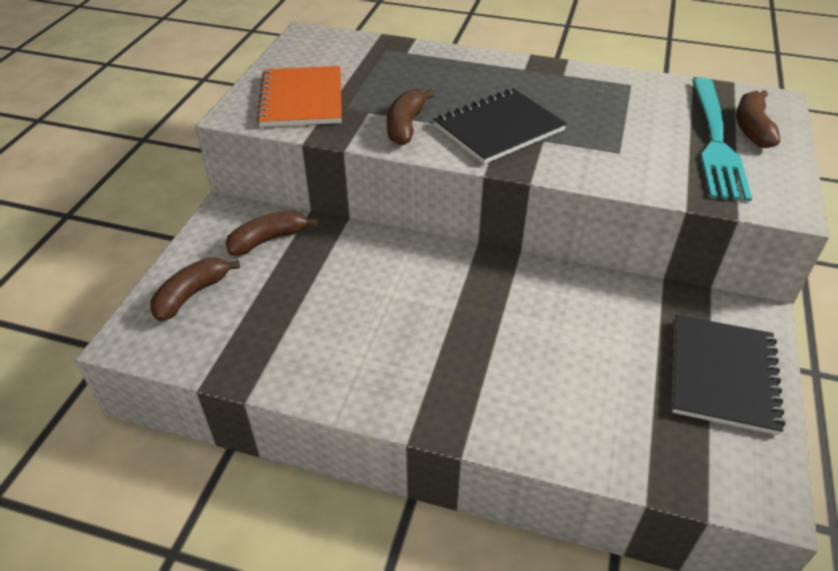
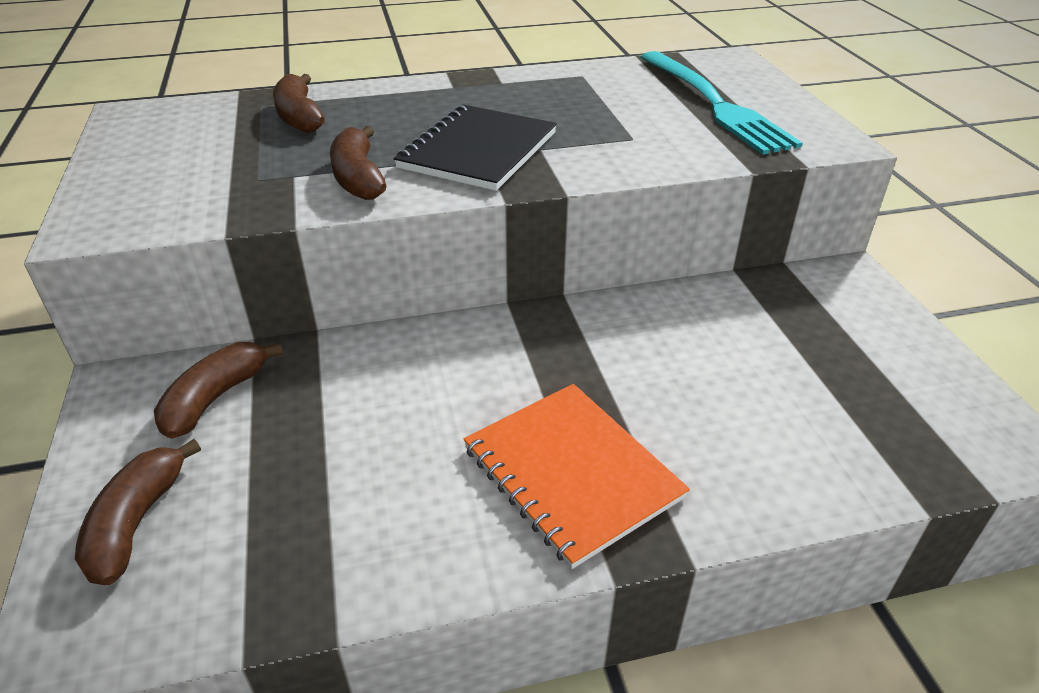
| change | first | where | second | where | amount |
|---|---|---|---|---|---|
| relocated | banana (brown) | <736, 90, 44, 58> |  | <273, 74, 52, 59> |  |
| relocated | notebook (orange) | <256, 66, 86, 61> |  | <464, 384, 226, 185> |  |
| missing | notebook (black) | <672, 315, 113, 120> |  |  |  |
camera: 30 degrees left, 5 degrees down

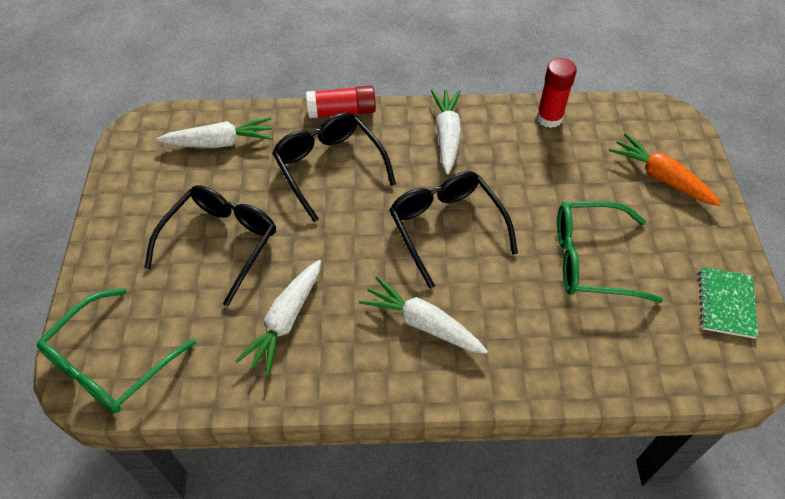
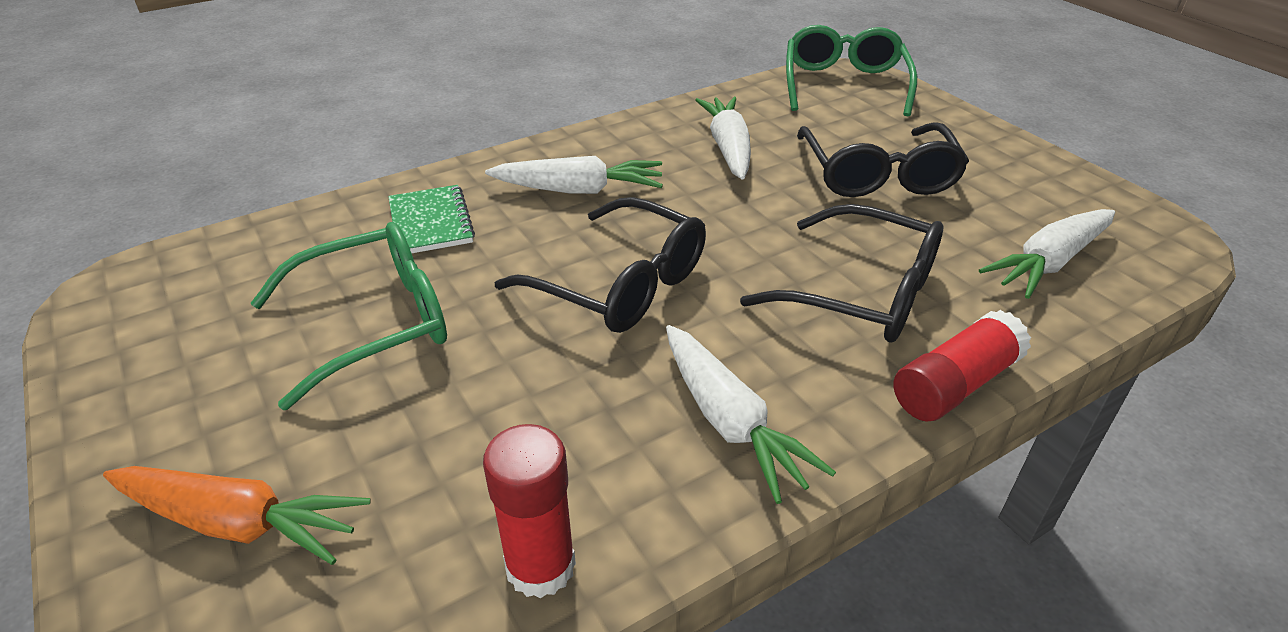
| change | first | where | second | where | amount |
|---|---|---|---|---|---|
| relocated | notebook (green) | <699, 267, 59, 72> |  | <388, 185, 87, 68> |  |
camera: 150 degrees right, 15 degrees down

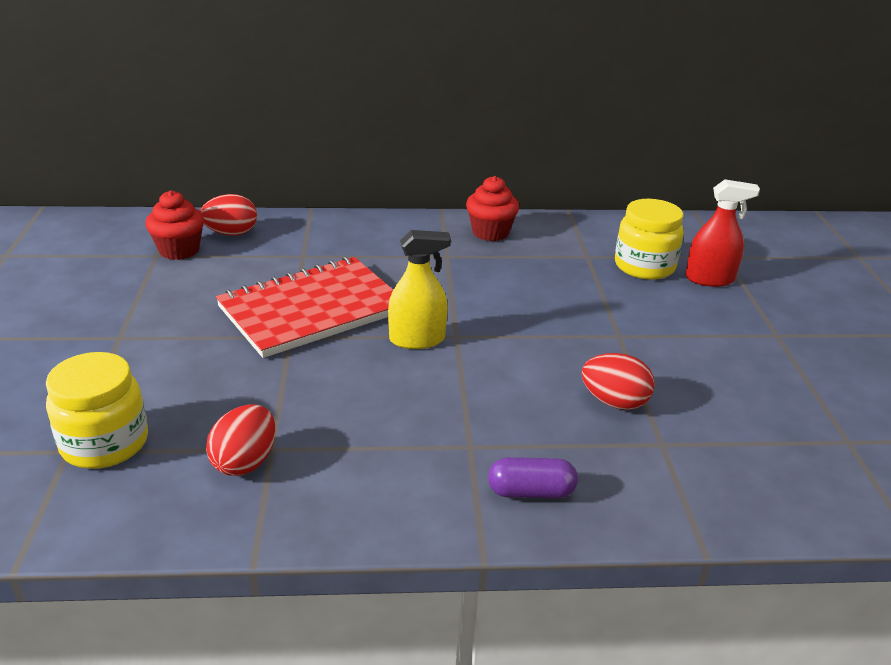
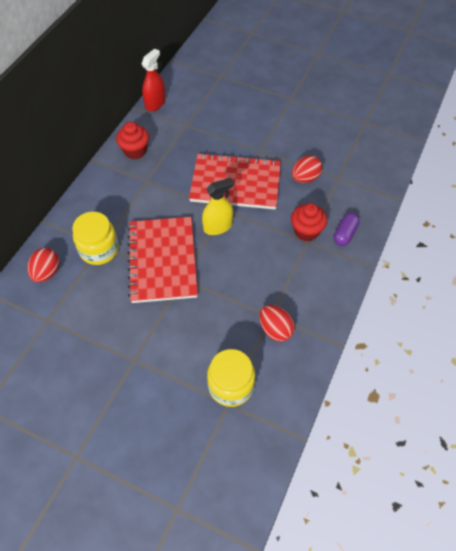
| change | first | where | second | where | amount |
|---|---|---|---|---|---|
| relocated | jar (yellow) | <615, 199, 69, 81> |  | <72, 212, 47, 53> |  |
| relocated | spray bottle (red) | <685, 179, 75, 108> |  | <142, 49, 24, 62> |  |
| appeared |  |  | notebook (red) | <189, 153, 92, 56> |  |
| spun | spray bottle (yellow) | <388, 230, 63, 119> |  | <202, 178, 32, 57> | 45 degrees clockwise |
| relocated | cupcake (red) | <145, 190, 59, 70> |  | <291, 203, 36, 38> |  |
camera: 60 degrees left, 25 degrees up

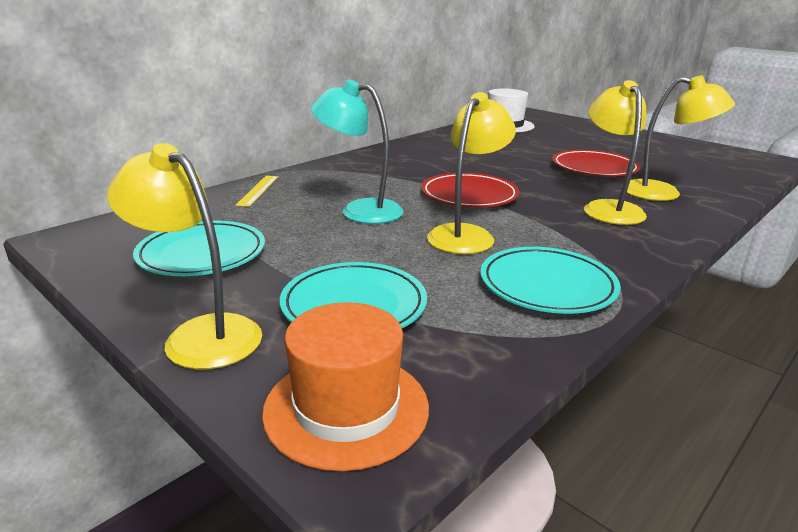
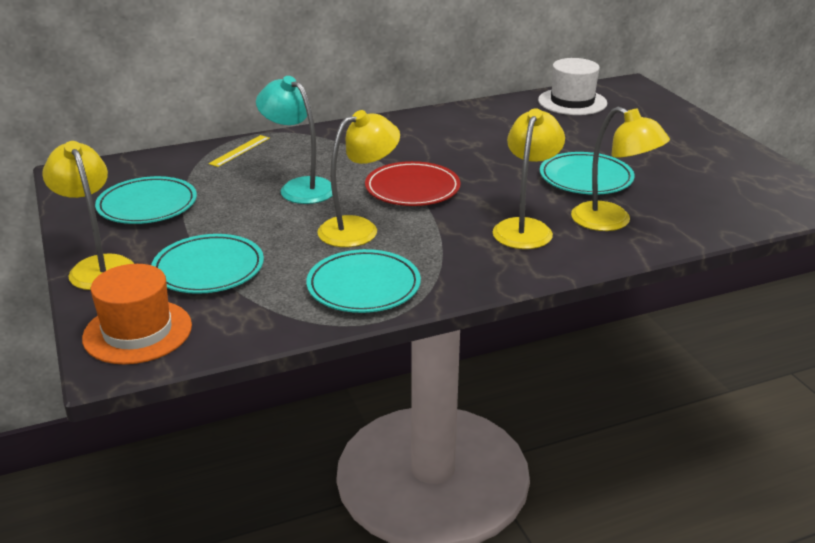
| change | first | where | second | where | amount |
|---|---|---|---|---|---|
| colour | plate (red) | <552, 150, 89, 26> | plate (turquoise) | <540, 152, 95, 42> |  |
camera: 25 degrees right, 5 degrees up

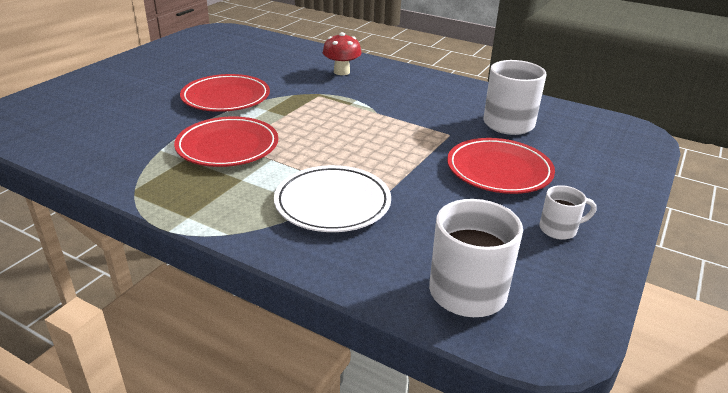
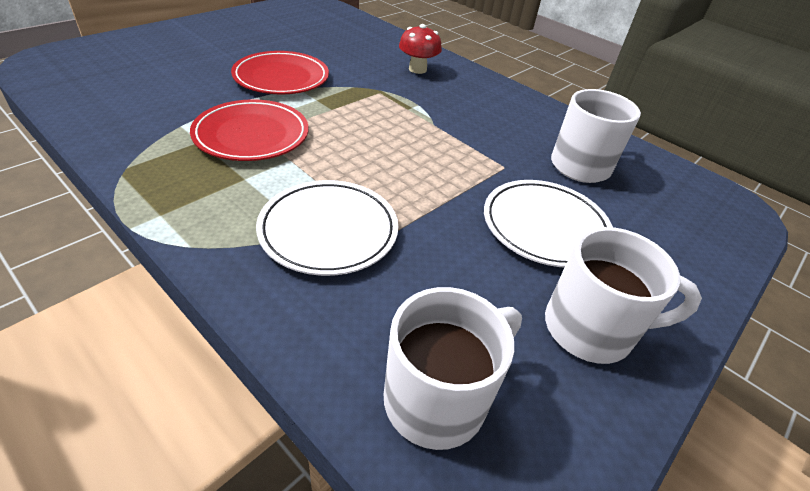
| change | first | where | second | where | amount |
|---|---|---|---|---|---|
| colour | plate (red) | <447, 138, 108, 56> | plate (white) | <484, 180, 129, 87> |  |
| size | mug (white) | <539, 185, 57, 55> |  | <545, 227, 157, 137> | x1.84 |
camera: 10 degrees right, 10 degrees up

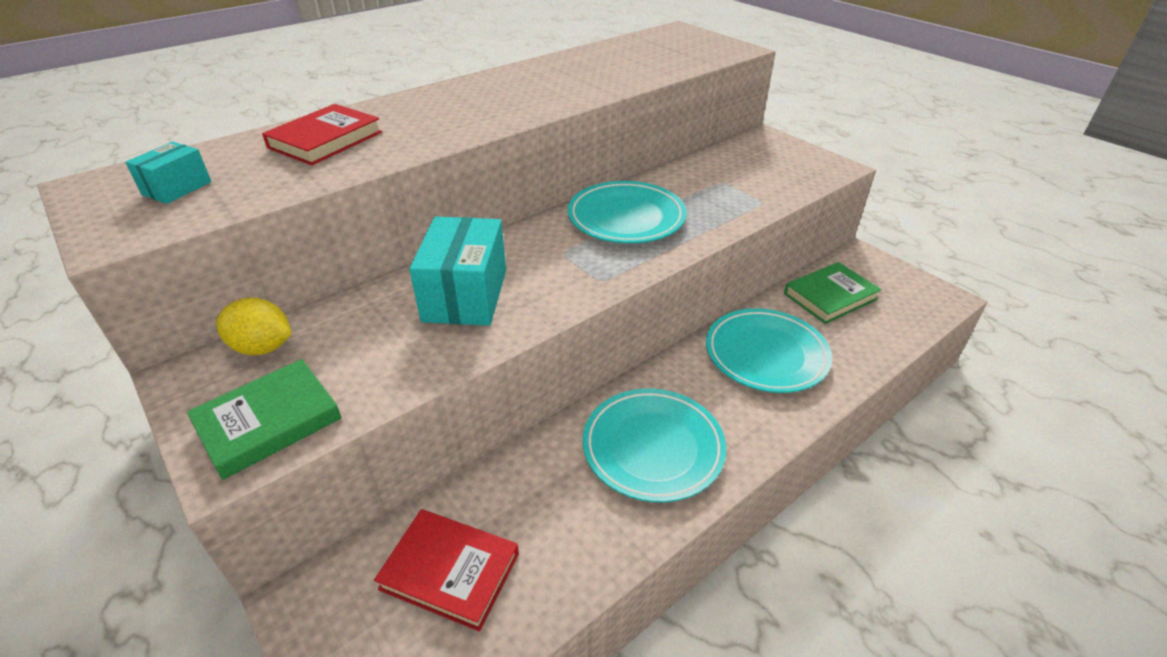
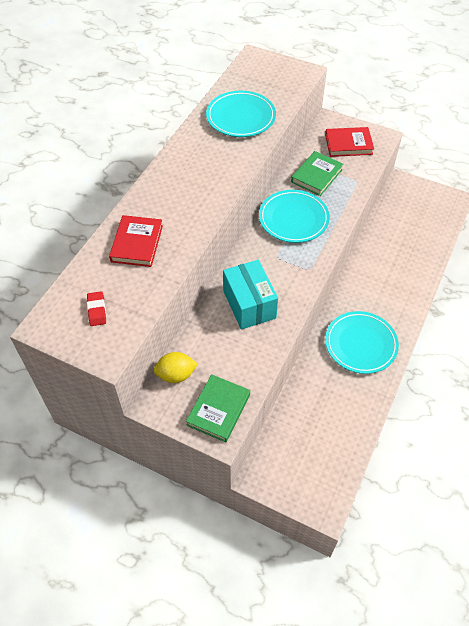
| change | first | where | second | where | amount |
|---|---|---|---|---|---|
| exchanged | box (turquoise) | <125, 142, 86, 62> | eraser (red) | <87, 291, 19, 35> |  |
| relocated | plate (turquoise) | <706, 308, 126, 85> |  | <206, 91, 70, 46> |  |
| relocated | book (green) | <784, 262, 98, 62> |  | <291, 151, 53, 45> |  |
| relocated | book (red) | <374, 509, 145, 122> |  | <325, 127, 49, 30> |  |
camera: 25 degrees left, 15 degrees up

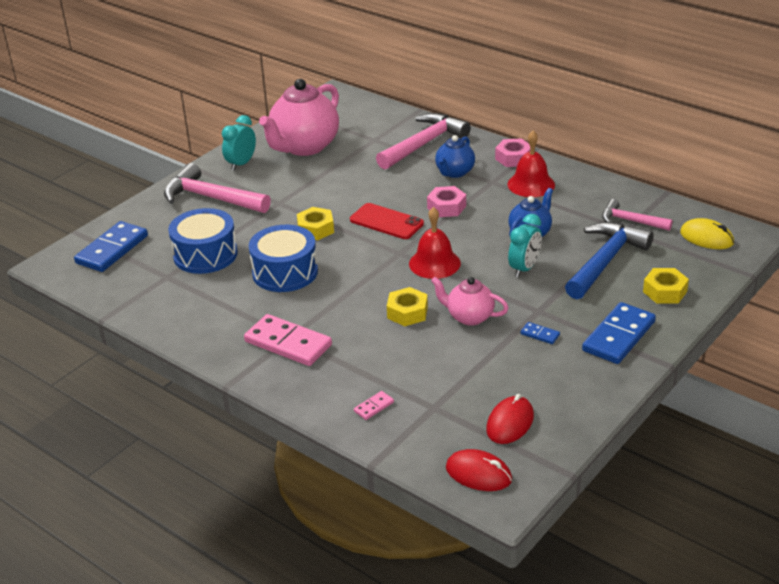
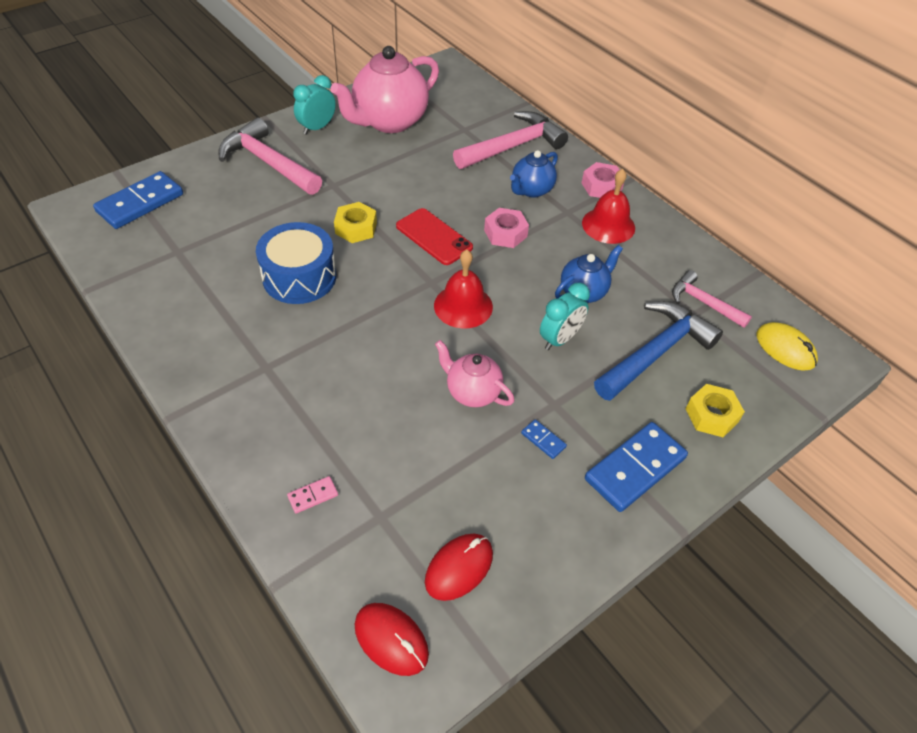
| change | first | where | second | where | amount |
|---|---|---|---|---|---|
| missing | drum (blue) | <168, 208, 70, 66> |  |  |  |
| missing | domino (pink) | <244, 314, 88, 52> |  |  |  |
| missing | nut (yellow) | <387, 287, 41, 39> |  |  |  |
camera: 10 degrees right, 15 degrees up

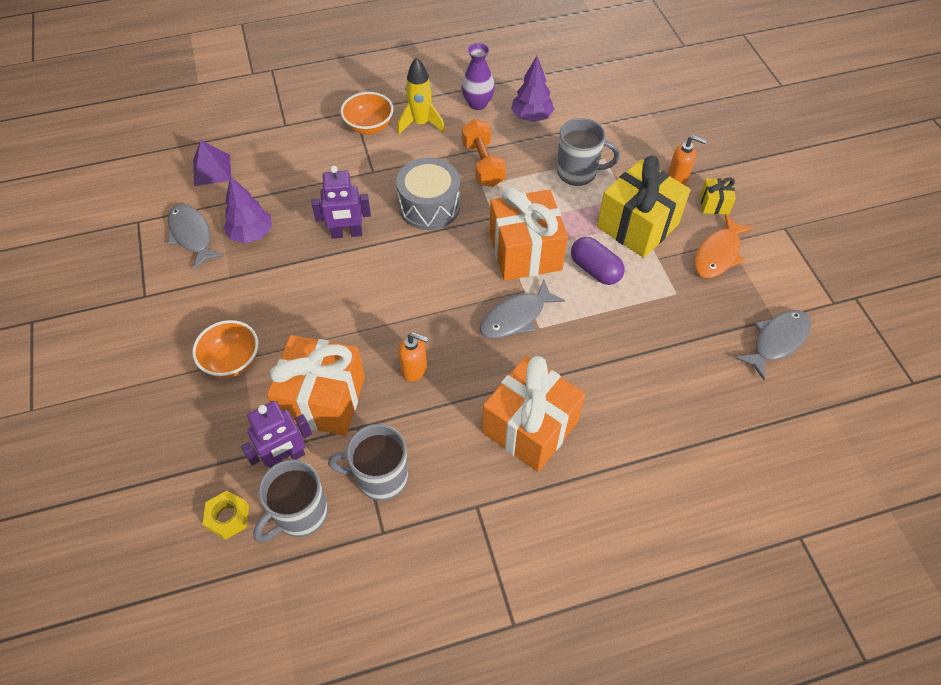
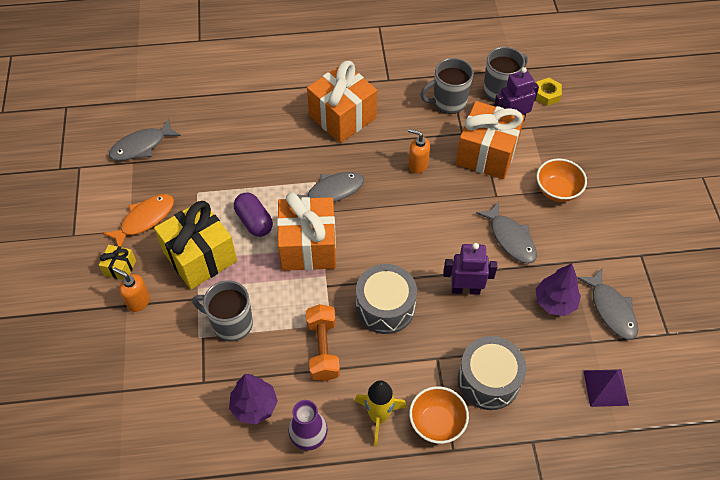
| change | first | where | second | where | amount |
|---|---|---|---|---|---|
| spun | mug (grey) | <328, 424, 80, 77> |  | <420, 58, 54, 56> | 150 degrees clockwise |
| appeared |  |  | drum (grey) | <458, 336, 68, 74> |  |
| appeared |  |  | fish (grey) | <476, 201, 61, 63> |  |
camera: 170 degrees left, 0 degrees up

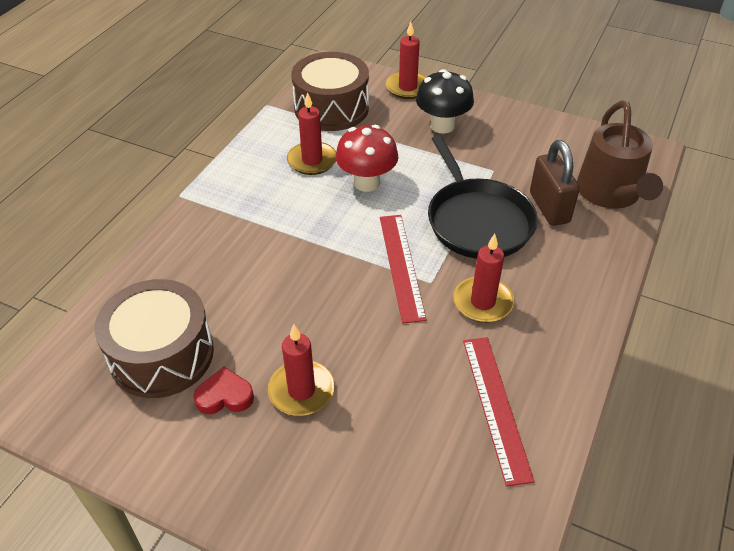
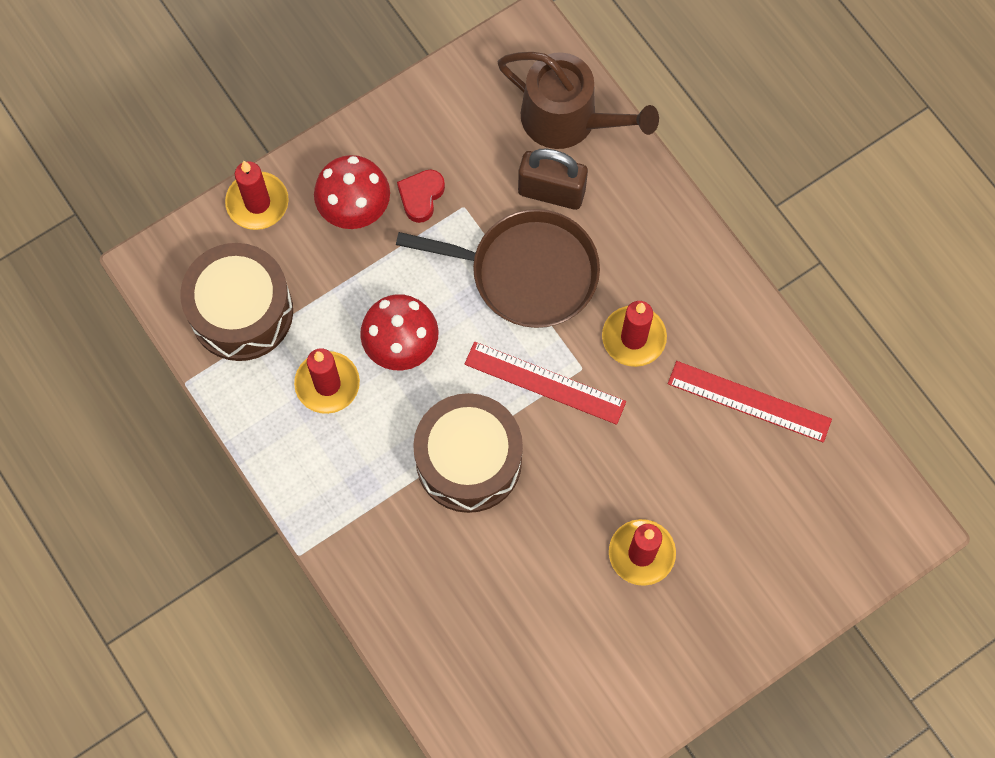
| change | first | where | second | where | amount |
|---|---|---|---|---|---|
| colour | mushroom (black) | <416, 69, 58, 65> | mushroom (red) | <314, 155, 76, 74> |  |
| colour | pan (black) | <428, 135, 110, 124> | pan (brown) | <396, 209, 204, 119> |  |
| relocated | heart (red) | <193, 367, 61, 47> |  | <397, 169, 48, 54> |  |
| relocated | drum (brown) | <94, 279, 120, 119> |  | <413, 393, 110, 120> |  |
camera: 60 degrees left, 25 degrees up

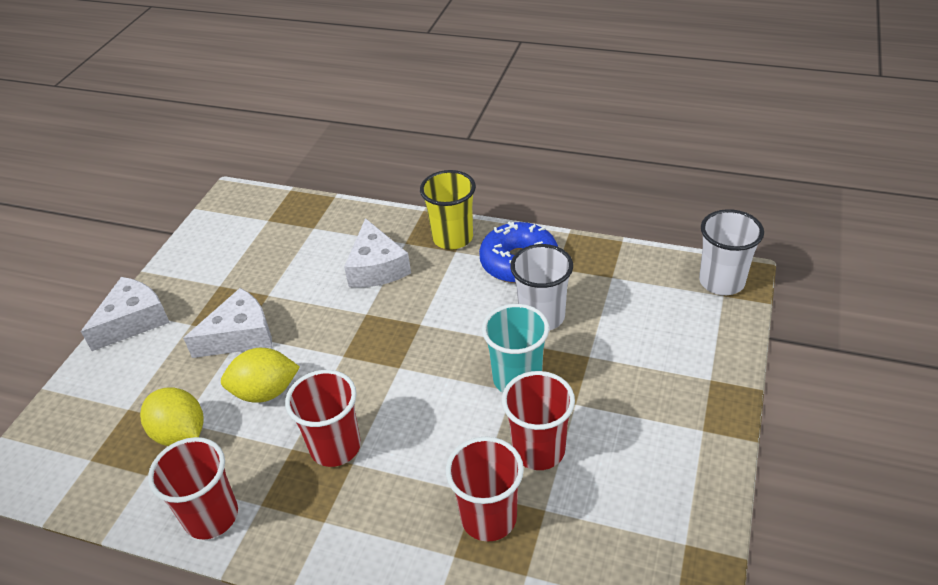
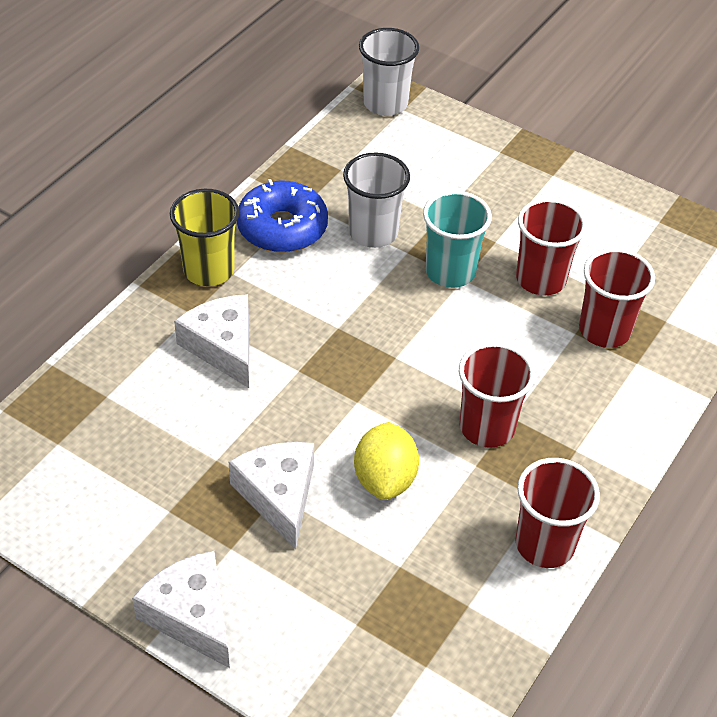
| change | first | where | second | where | amount |
|---|---|---|---|---|---|
| spun | cheese (white) | <344, 218, 67, 69> |  | <174, 294, 75, 94> | 120 degrees counterclockwise |
| missing | lemon (yellow) | <140, 387, 64, 59> |  |  |  |
camera: 80 degrees left, 5 degrees up

